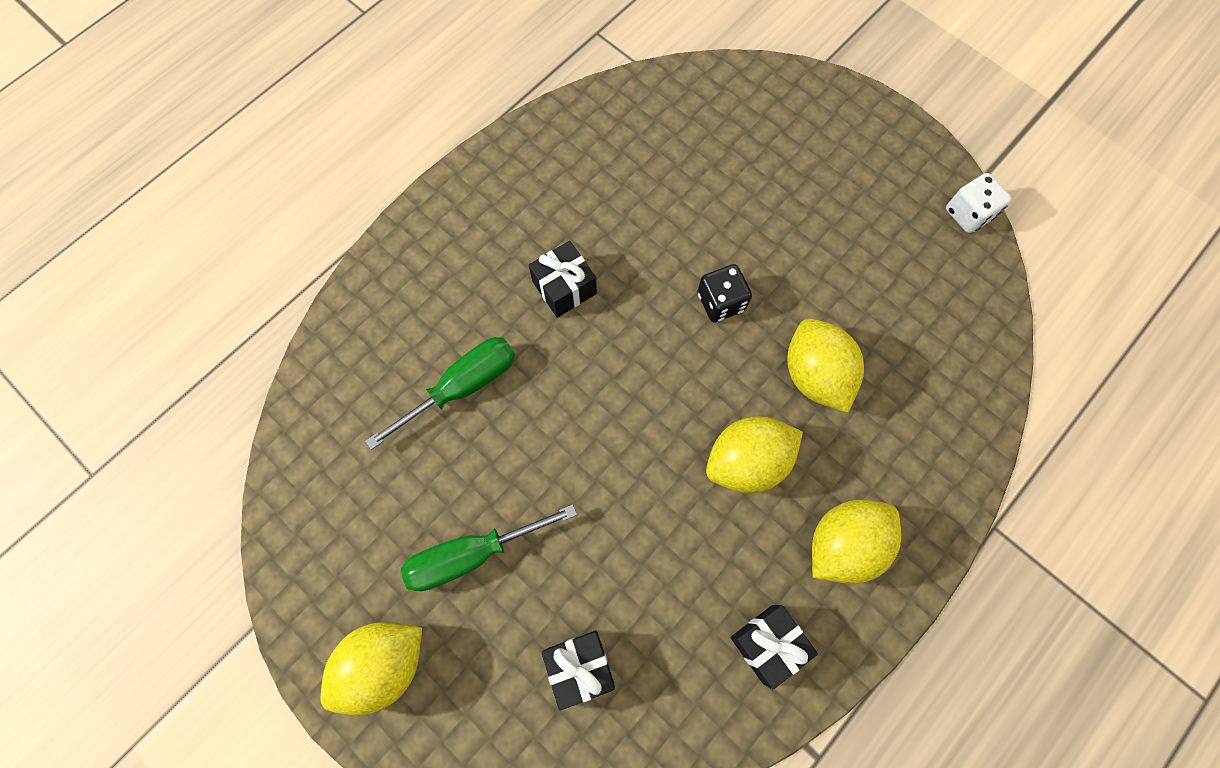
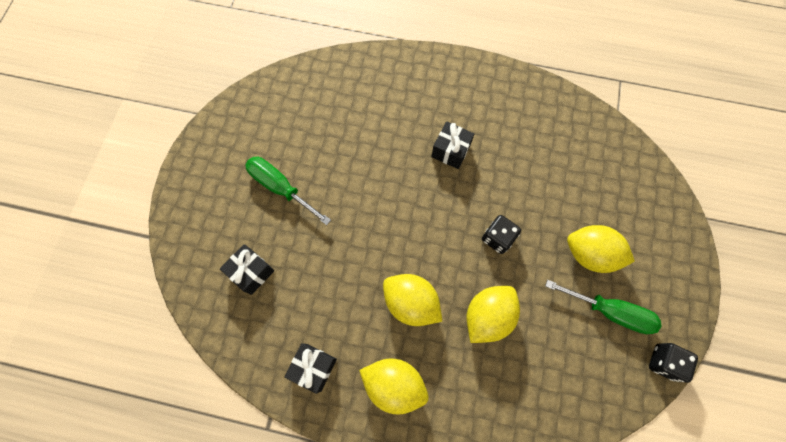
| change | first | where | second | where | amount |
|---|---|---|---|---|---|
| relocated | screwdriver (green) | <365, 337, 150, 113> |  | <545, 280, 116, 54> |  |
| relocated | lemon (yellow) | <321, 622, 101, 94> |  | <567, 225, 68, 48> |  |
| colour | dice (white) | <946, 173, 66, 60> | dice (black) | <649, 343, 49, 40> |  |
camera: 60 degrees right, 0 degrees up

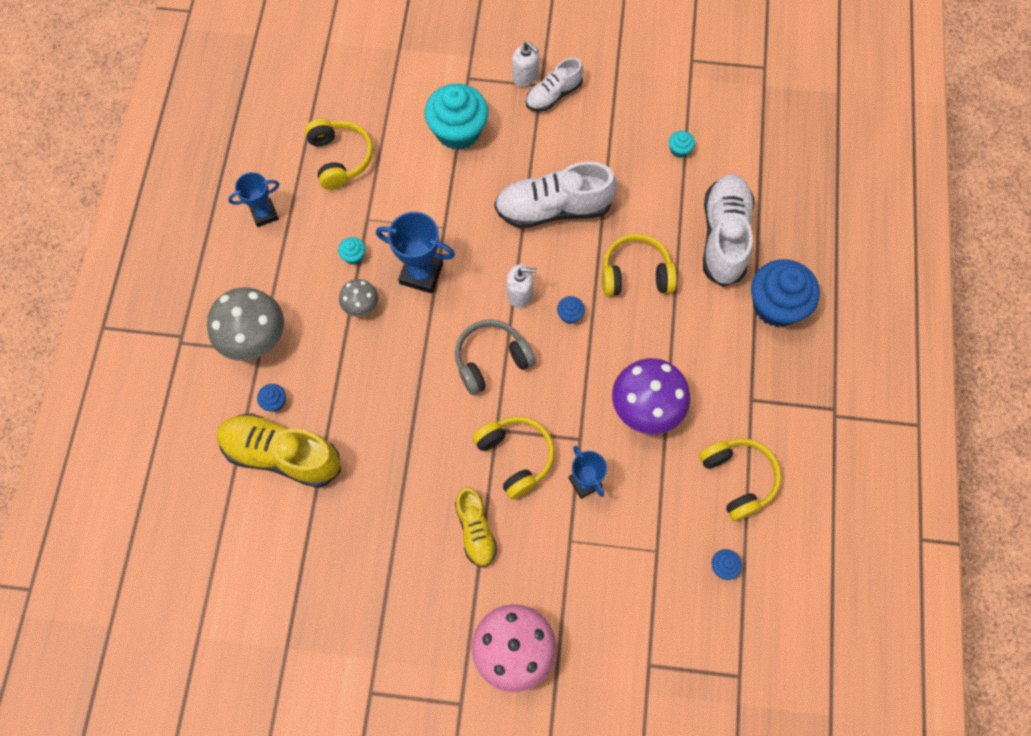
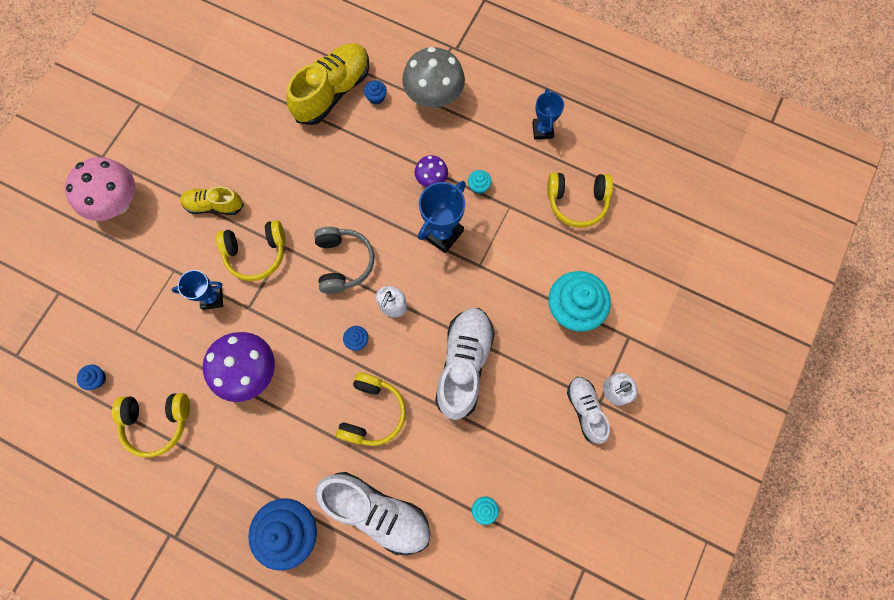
| change | first | where | second | where | amount |
|---|---|---|---|---|---|
| colour | mushroom (grey) | <339, 279, 39, 37> | mushroom (purple) | <415, 155, 33, 32> |  |
camera: 110 degrees right, 5 degrees up

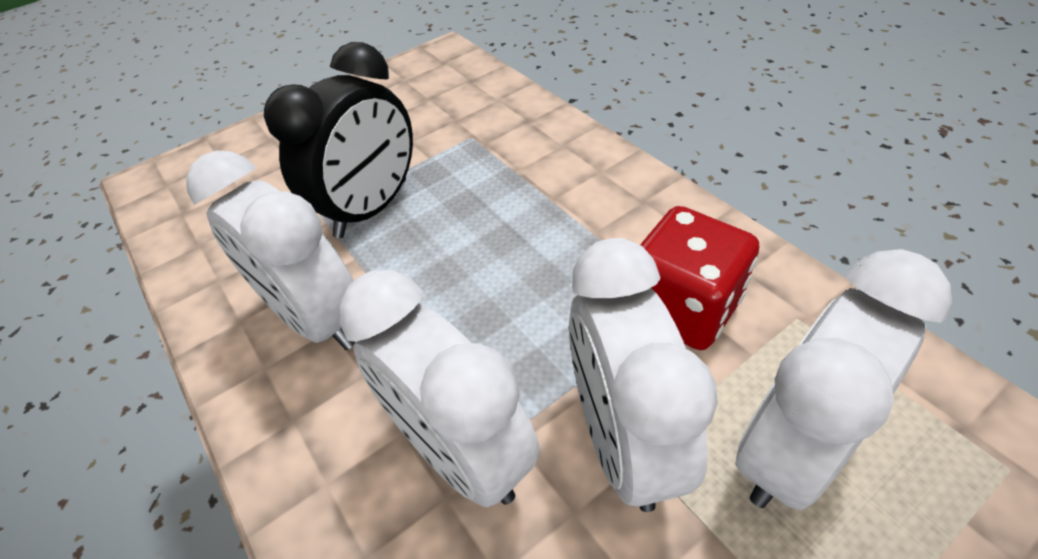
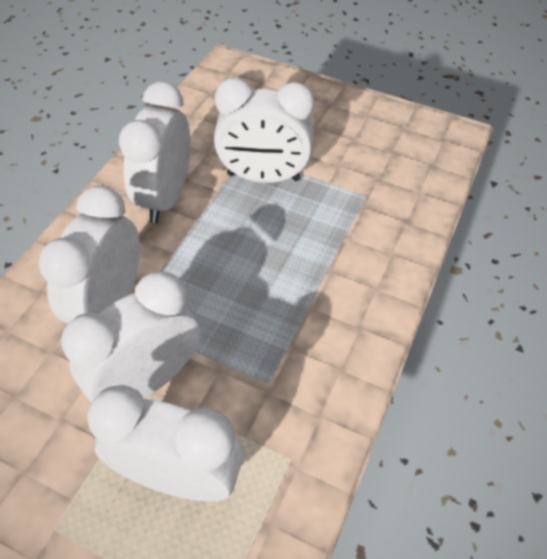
| change | first | where | second | where | amount |
|---|---|---|---|---|---|
| colour | clock (black) | <264, 42, 149, 196> | clock (white) | <214, 78, 100, 105> |  |
| missing | dice (red) | <640, 206, 119, 144> |  |  |  |
camera: 55 degrees right, 5 degrees up

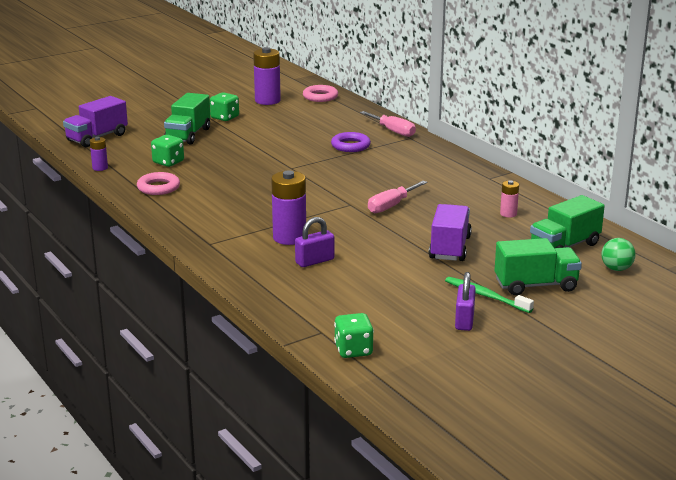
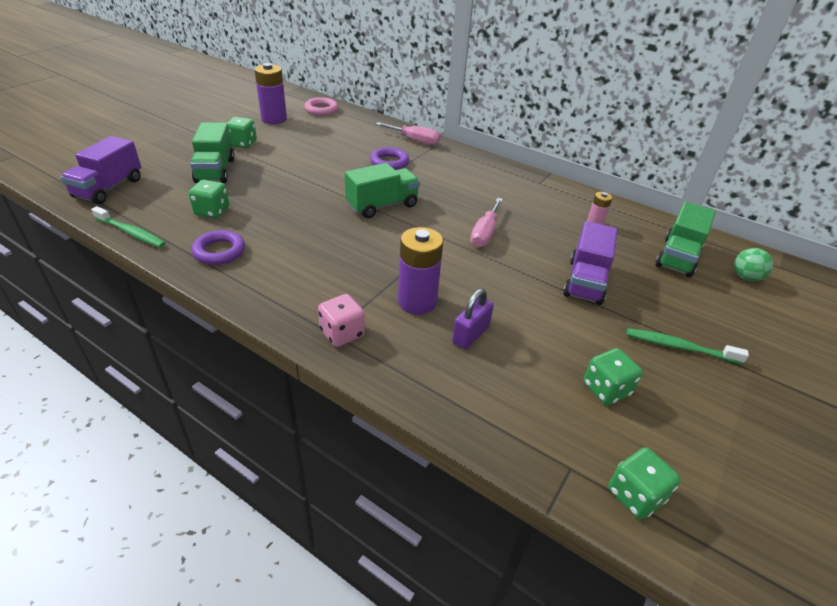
| change | first | where | second | where | amount |
|---|---|---|---|---|---|
| exchanged | battery (purple) | <90, 137, 18, 34> | toothbrush (green) | <91, 206, 75, 42> |  |
| colour | ring (pink) | <137, 172, 43, 23> | ring (purple) | <192, 230, 53, 35> |  |
| appeared |  |  | dice (pink) | <318, 294, 47, 53> |  |
| relocated | truck (green) | <494, 238, 88, 58> |  | <345, 163, 75, 55> |  |
| spun | truck (purple) | <429, 204, 43, 57> |  | <563, 221, 55, 84> | 150 degrees counterclockwise |
| appeared |  |  | dice (green) | <584, 348, 59, 57> |  |
| missing | padlock (purple) | <455, 272, 21, 59> |  |  |  |
camera: 25 degrees left, 15 degrees up

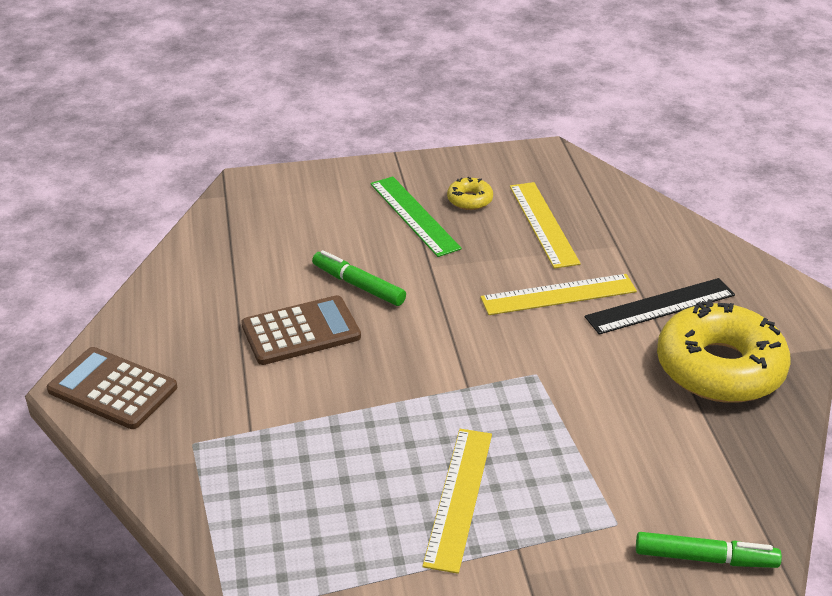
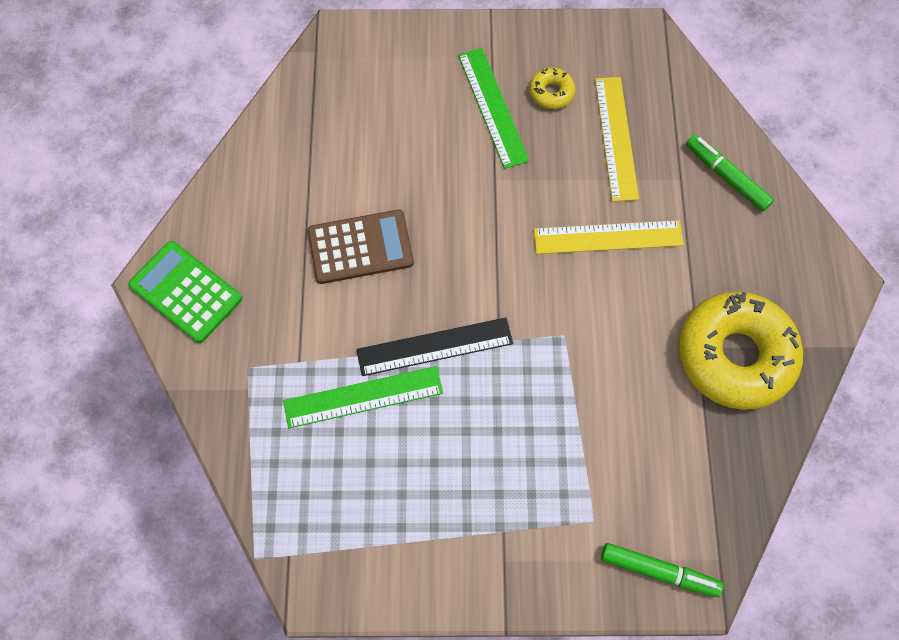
| change | first | where | second | where | amount |
|---|---|---|---|---|---|
| colour | calculator (brown) | <47, 347, 130, 82> | calculator (green) | <128, 241, 114, 102> |  |
| appeared |  |  | ruler (green) | <283, 366, 160, 62> |  |
| relocated | ruler (black) | <585, 278, 150, 57> |  | <356, 318, 157, 58> |  |
| relocated | marker (green) | <312, 250, 94, 56> |  | <686, 135, 88, 76> |  |
| missing | ruler (yellow) | <422, 429, 70, 145> |  |  |  |
camera: 10 degrees right, 30 degrees up

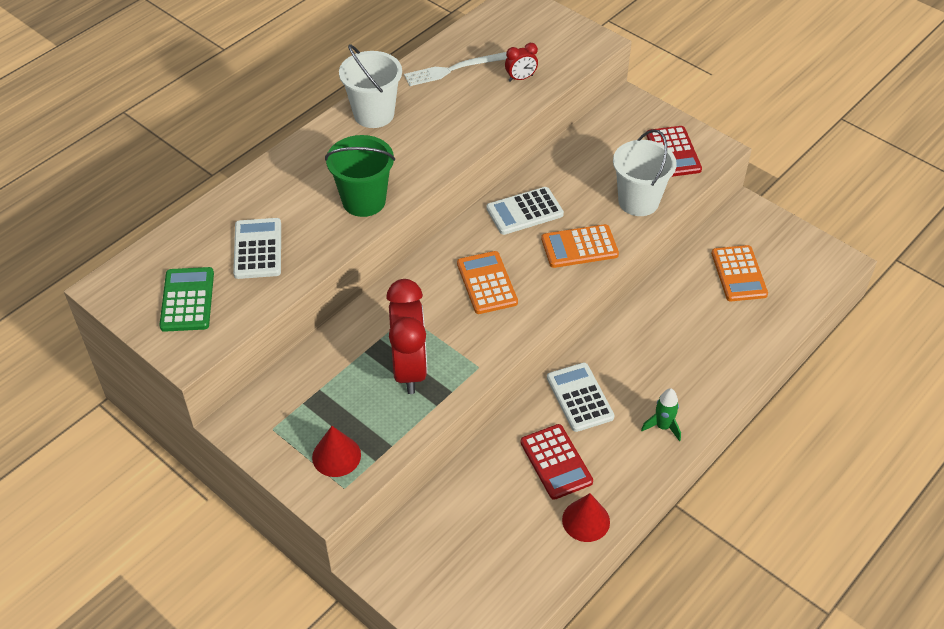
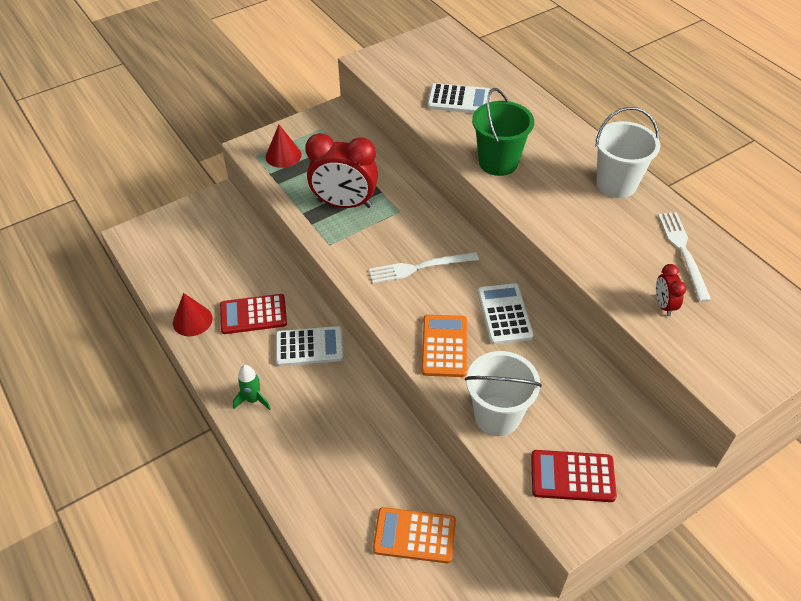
| change | first | where | second | where | amount |
|---|---|---|---|---|---|
| exchanged | calculator (orange) | <457, 251, 61, 63> | fork (white) | <369, 252, 110, 31> |  |
| missing | calculator (green) | <159, 267, 55, 65> |  |  |  |
camera: 105 degrees right, 0 degrees up

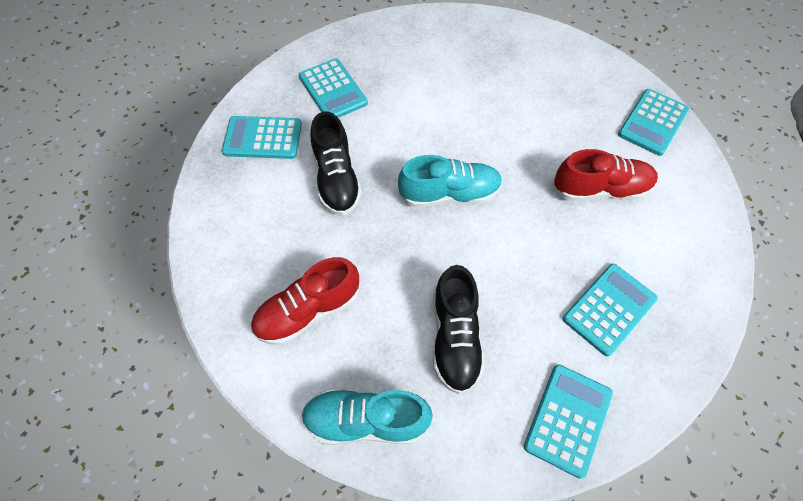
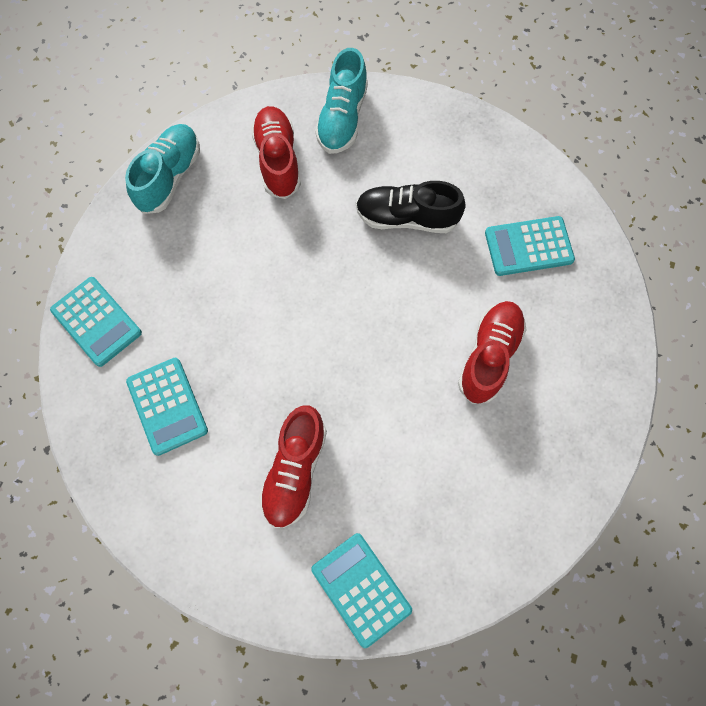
| change | first | where | second | where | amount |
|---|---|---|---|---|---|
| relocated | shoe (turquoise) | <398, 155, 105, 53> |  | <315, 48, 53, 106> |  |
| appeared |  |  | shoe (red) | <458, 301, 68, 103> |  |
| missing | calculator (turquoise) | <222, 116, 80, 43> |  |  |  |
| missing | shoe (black) | <433, 265, 52, 129> |  |  |  |
camera: 110 degrees right, 10 degrees up

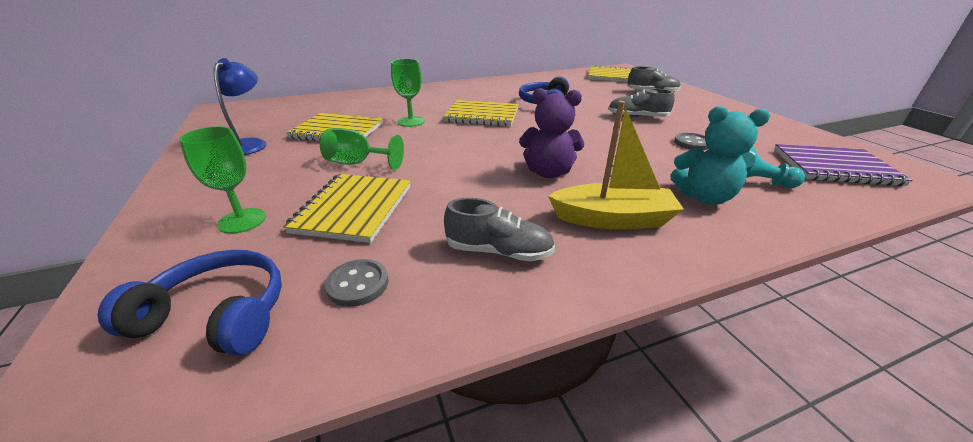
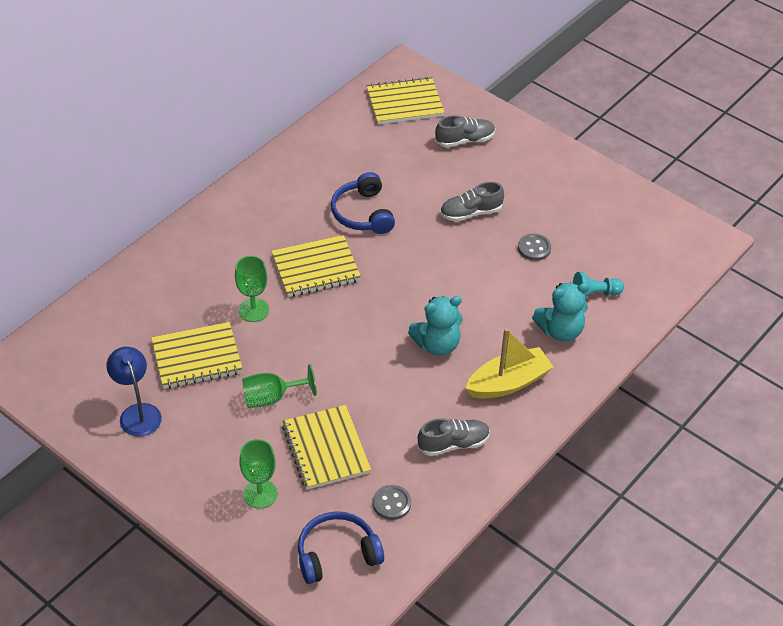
| change | first | where | second | where | amount |
|---|---|---|---|---|---|
| colour | teddy bear (purple) | <519, 88, 65, 90> | teddy bear (turquoise) | <408, 296, 55, 60> |  |
| missing | notebook (purple) | <774, 144, 138, 42> |  |  |  |
camera: 30 degrees left, 15 degrees up

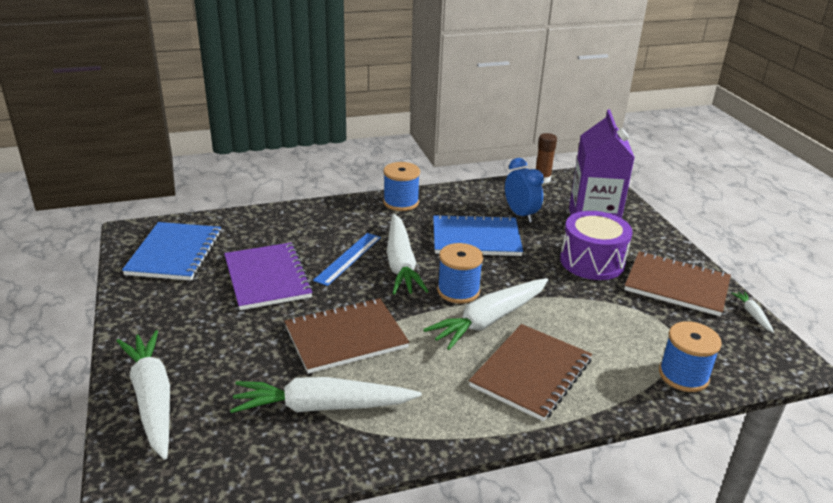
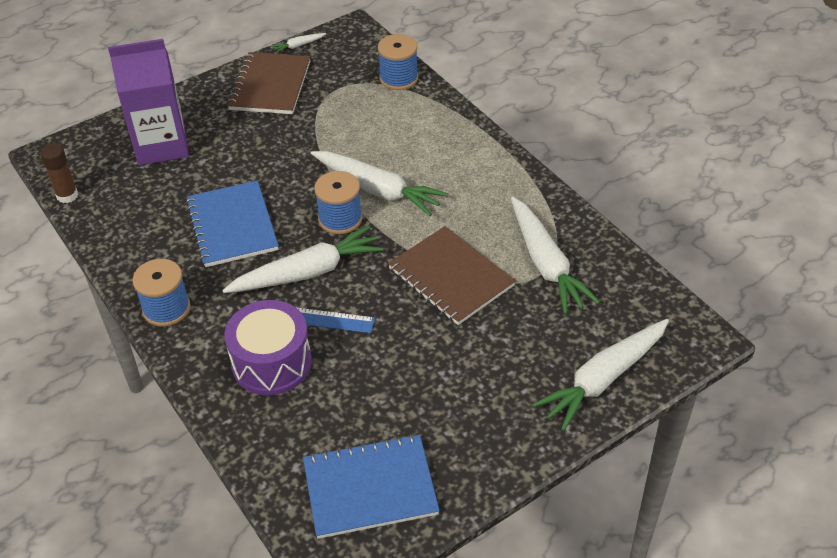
| change | first | where | second | where | amount |
|---|---|---|---|---|---|
| relocated | drum (purple) | <560, 211, 72, 69> |  | <224, 300, 88, 95> |  |
| missing | notebook (purple) | <224, 242, 89, 68> |  |  |  |
| missing | notebook (brown) | <469, 324, 123, 97> |  |  |  |
| missing | clock (blue) | <505, 158, 39, 64> |  |  |  |
camera: 105 degrees left, 15 degrees up

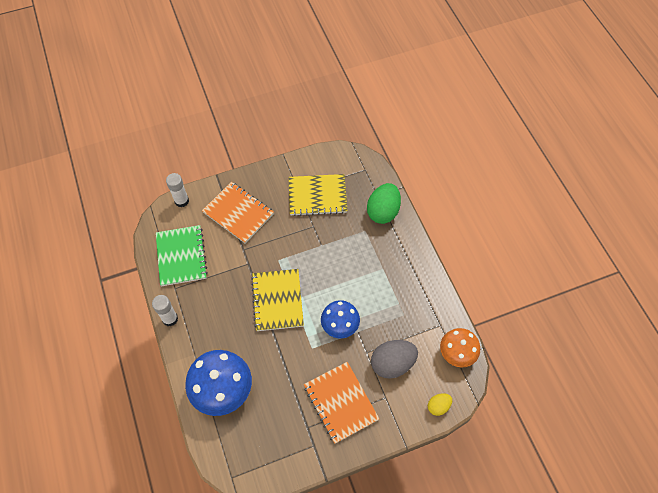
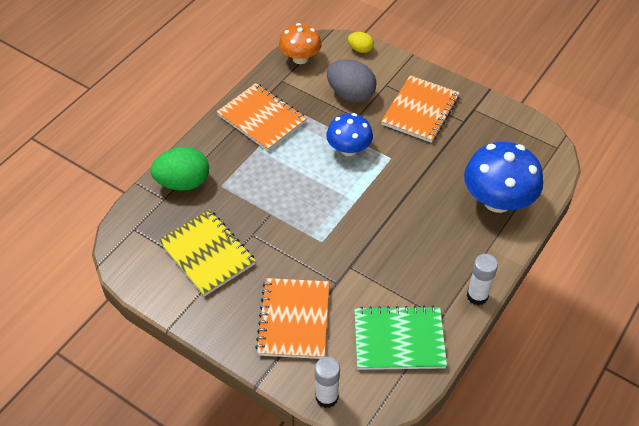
| change | first | where | second | where | amount |
|---|---|---|---|---|---|
| appeared |  |  | notebook (orange) | <217, 83, 90, 68> |  |
| spun | notebook (green) | <156, 225, 52, 61> |  | <354, 306, 93, 64> | 45 degrees clockwise |
| missing | notebook (yellow) | <251, 269, 53, 62> |  |  |  |
camera: 125 degrees left, 10 degrees down

